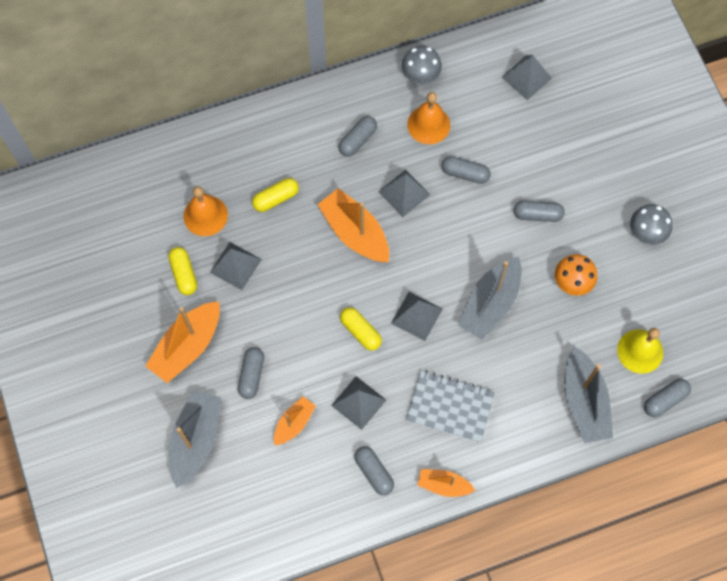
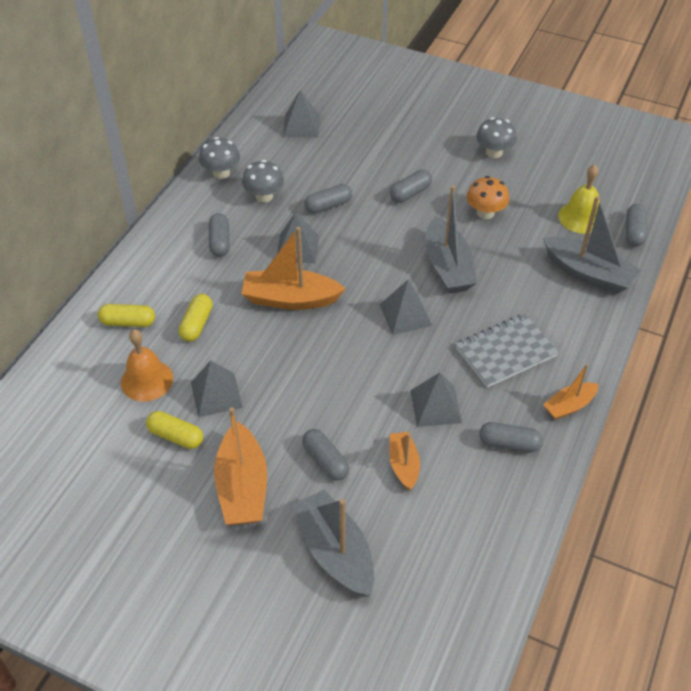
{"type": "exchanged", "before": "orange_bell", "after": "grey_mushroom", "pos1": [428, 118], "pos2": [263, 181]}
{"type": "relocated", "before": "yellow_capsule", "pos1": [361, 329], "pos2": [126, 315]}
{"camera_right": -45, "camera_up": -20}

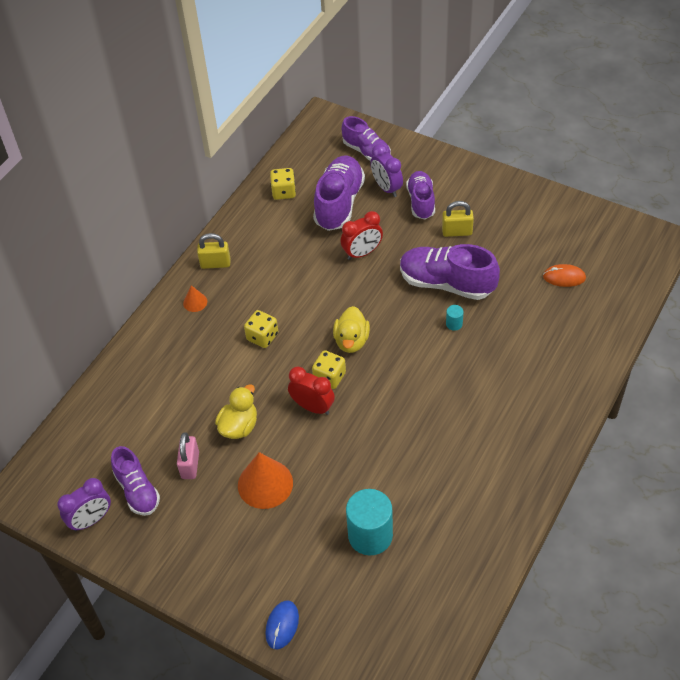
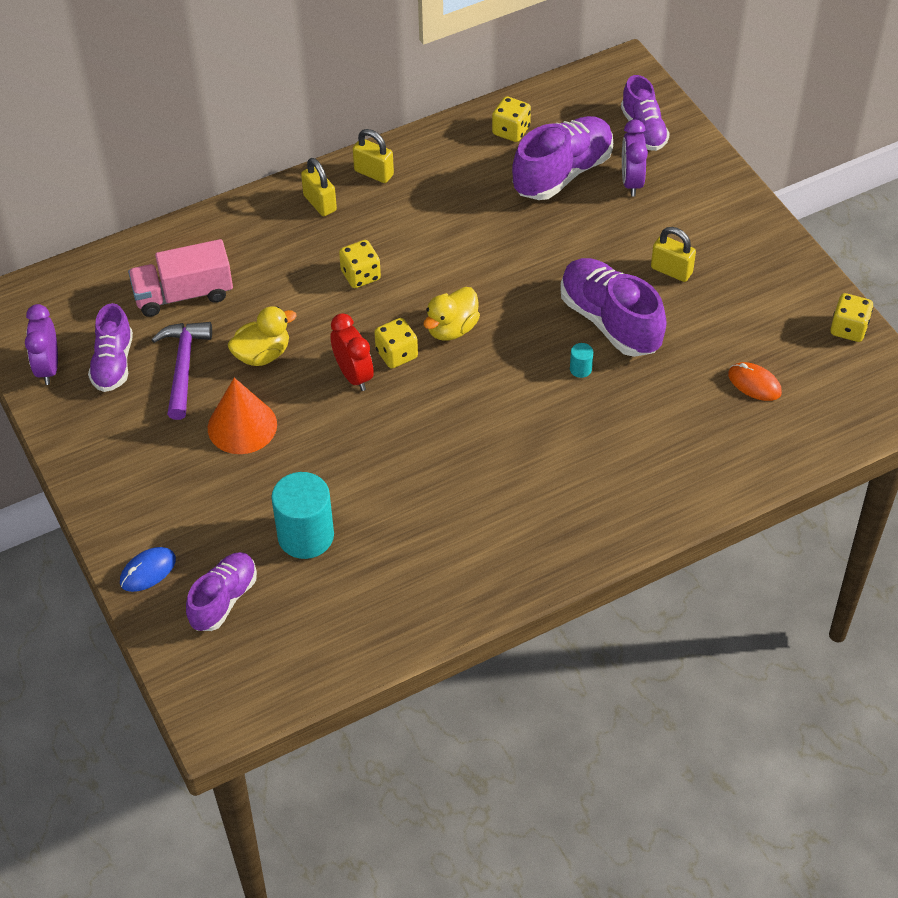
{"type": "relocated", "before": "purple_shoe", "pos1": [420, 195], "pos2": [221, 591]}
{"type": "missing", "before": "red_clock", "pos1": [362, 235]}
{"type": "exchanged", "before": "orange_cone", "after": "yellow_padlock", "pos1": [195, 298], "pos2": [319, 187]}
{"type": "exchanged", "before": "pink_padlock", "after": "purple_hammer", "pos1": [188, 455], "pos2": [181, 371]}
{"type": "spun", "before": "purple_clock", "pos1": [84, 504], "pos2": [41, 344], "turn": 90}
{"type": "appeared", "after": "pink_truck", "pos2": [180, 278]}
{"type": "appeared", "after": "yellow_dice", "pos2": [851, 317]}
{"camera_right": 30, "camera_up": 0}

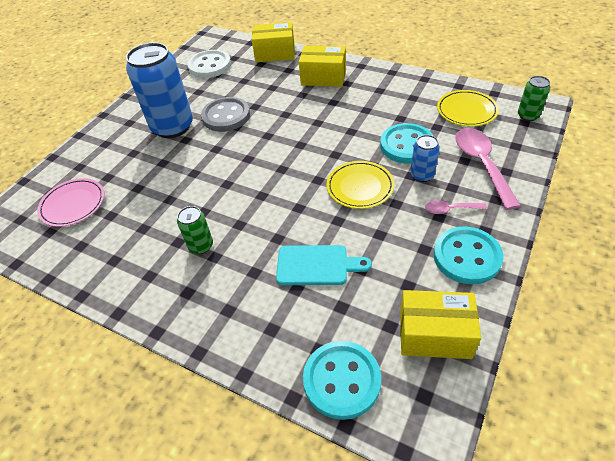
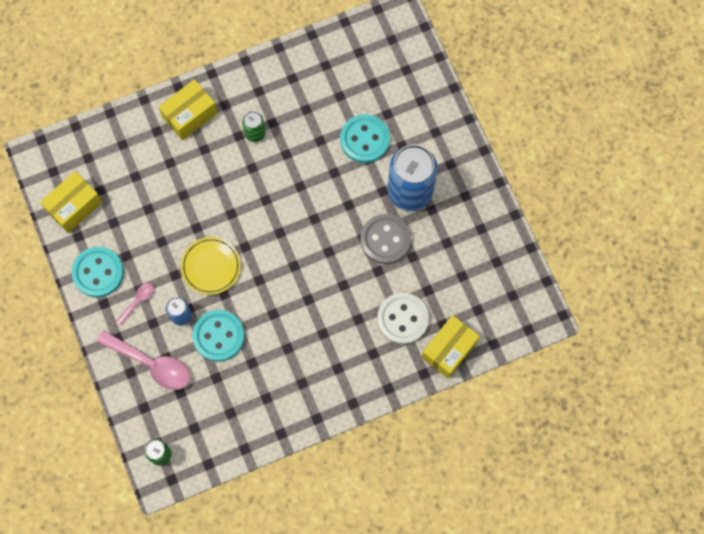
{"type": "relocated", "before": "yellow_box", "pos1": [322, 66], "pos2": [188, 109]}
{"type": "relocated", "before": "white_button", "pos1": [209, 64], "pos2": [403, 318]}
{"type": "missing", "before": "yellow_plate", "pos1": [468, 108]}
{"type": "missing", "before": "pink_plate", "pos1": [71, 202]}
{"type": "missing", "before": "turquoise_cutting_board", "pos1": [324, 265]}
{"type": "relocated", "before": "turquoise_button", "pos1": [342, 380], "pos2": [365, 138]}
{"camera_right": 125, "camera_up": 25}

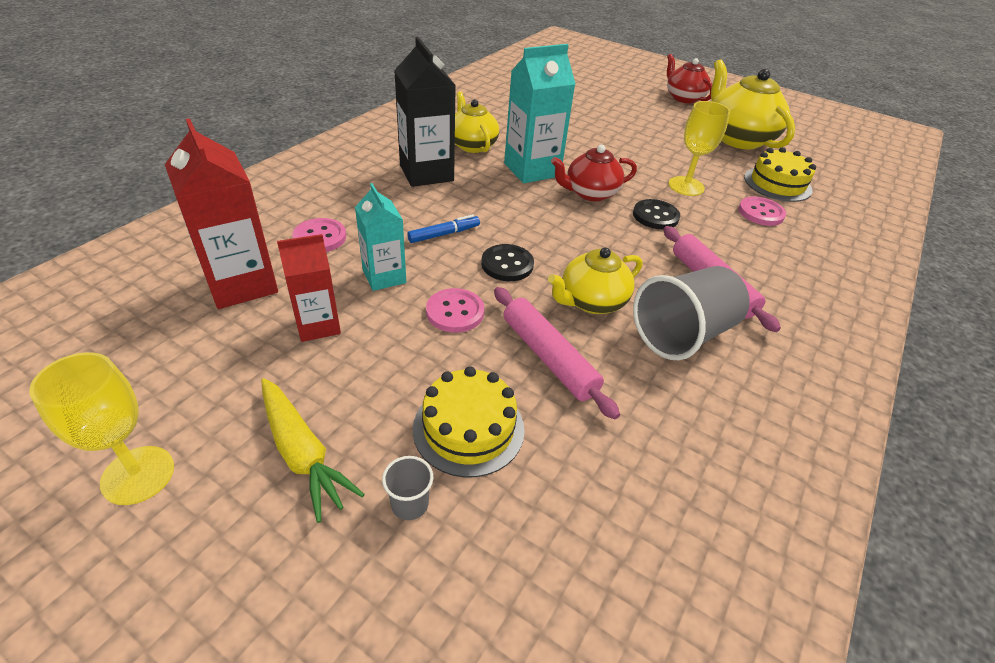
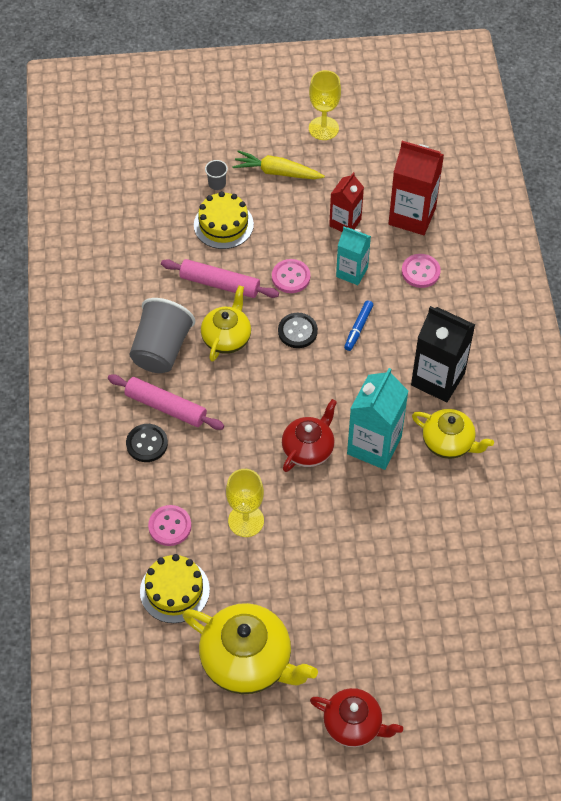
{"type": "relocated", "before": "black_button", "pos1": [656, 214], "pos2": [147, 443]}
{"camera_right": 145, "camera_up": 15}

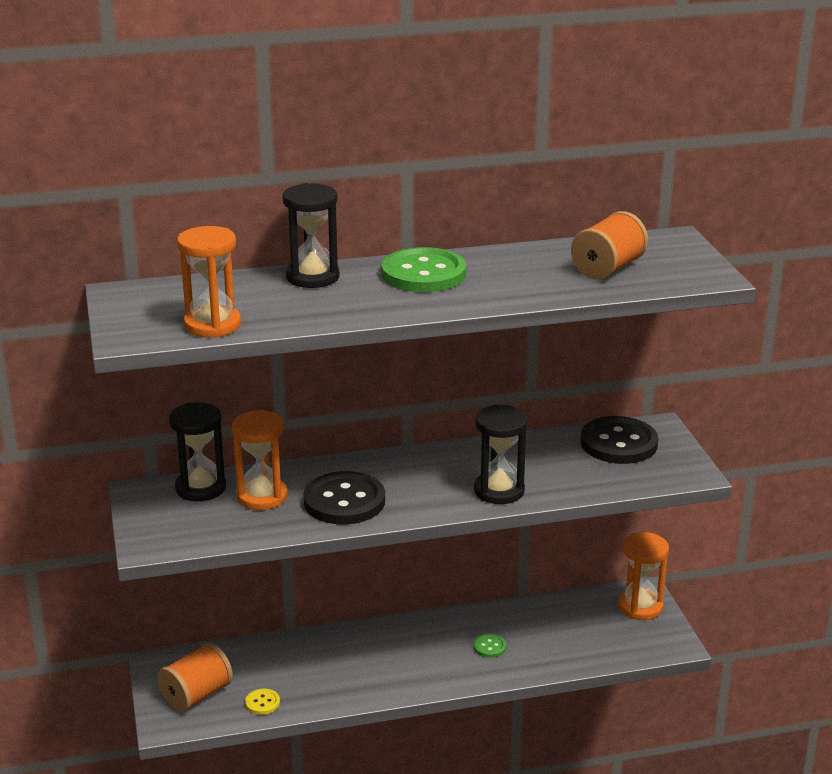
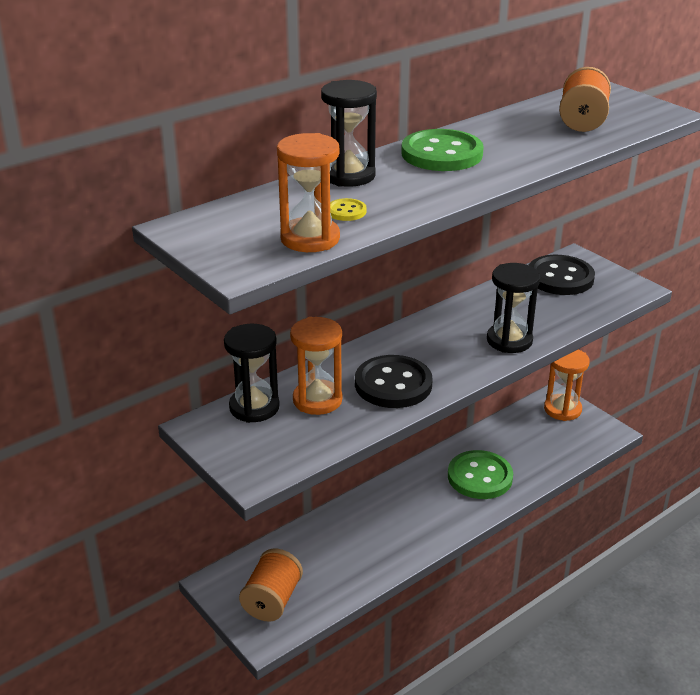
{"type": "size", "before": "green_button", "pos1": [490, 646], "pos2": [480, 474], "scale": 2.26}
{"type": "relocated", "before": "yellow_button", "pos1": [262, 702], "pos2": [348, 209]}
{"camera_right": -25, "camera_up": 5}

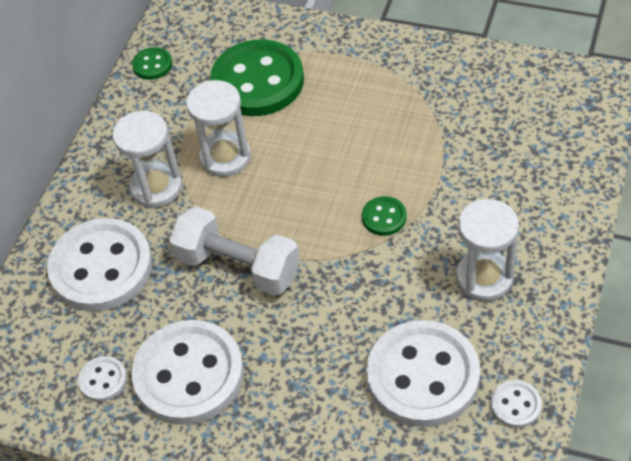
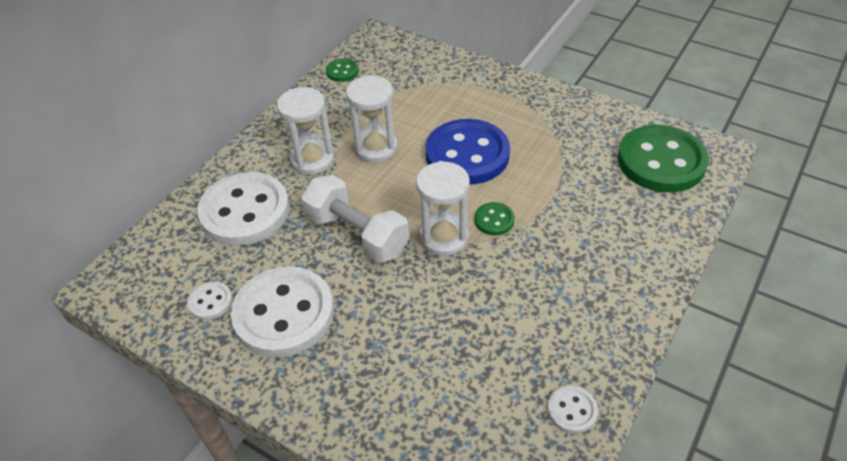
{"type": "relocated", "before": "green_button", "pos1": [257, 77], "pos2": [663, 158]}
{"type": "relocated", "before": "white_hourglass", "pos1": [487, 250], "pos2": [443, 208]}
{"type": "missing", "before": "white_button", "pos1": [423, 373]}
{"type": "appeared", "after": "blue_button", "pos2": [468, 151]}
{"camera_right": 10, "camera_up": -5}

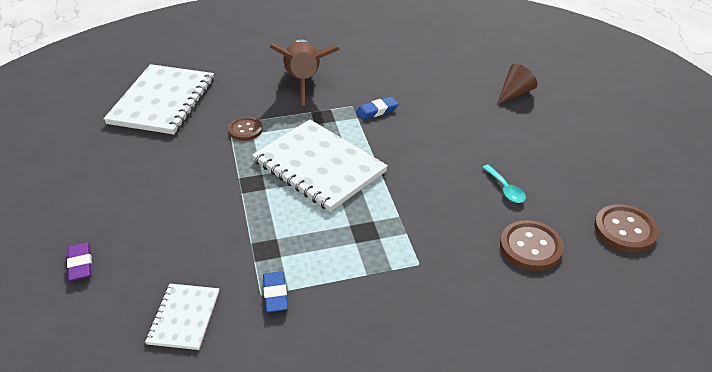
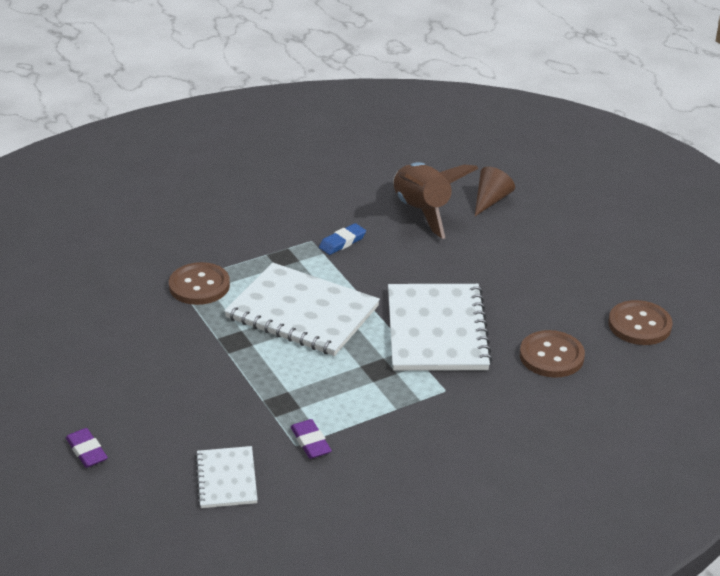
{"type": "relocated", "before": "brown_rocket", "pos1": [305, 73], "pos2": [435, 200]}
{"type": "relocated", "before": "white_notebook", "pos1": [159, 99], "pos2": [440, 327]}
{"type": "size", "before": "brown_button", "pos1": [245, 129], "pos2": [199, 283], "scale": 1.51}
{"type": "missing", "before": "turquoise_spoon", "pos1": [504, 184]}
{"type": "colour", "before": "blue_eraser", "after": "purple_eraser", "pos1": [275, 291], "pos2": [311, 439]}
{"camera_right": -15, "camera_up": -5}

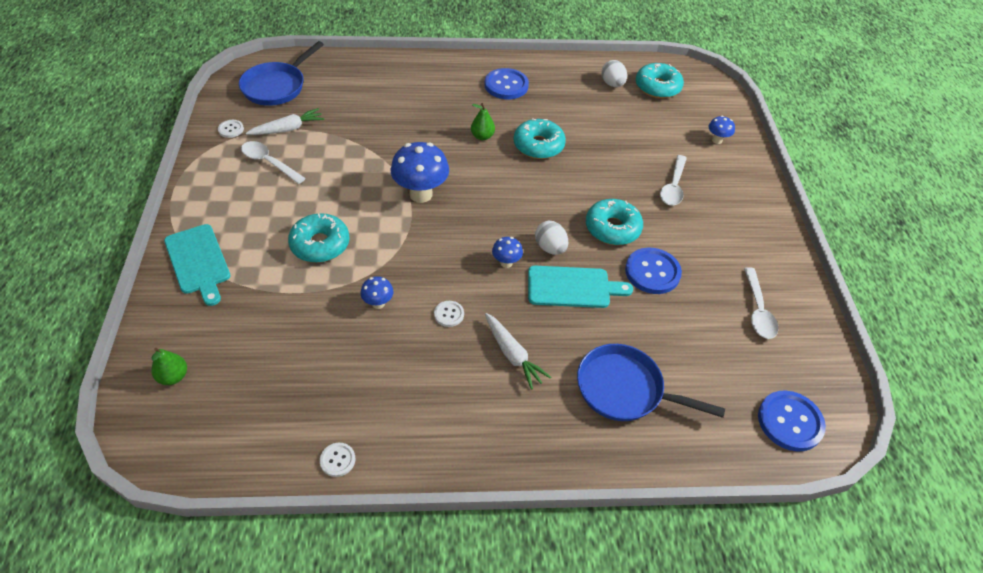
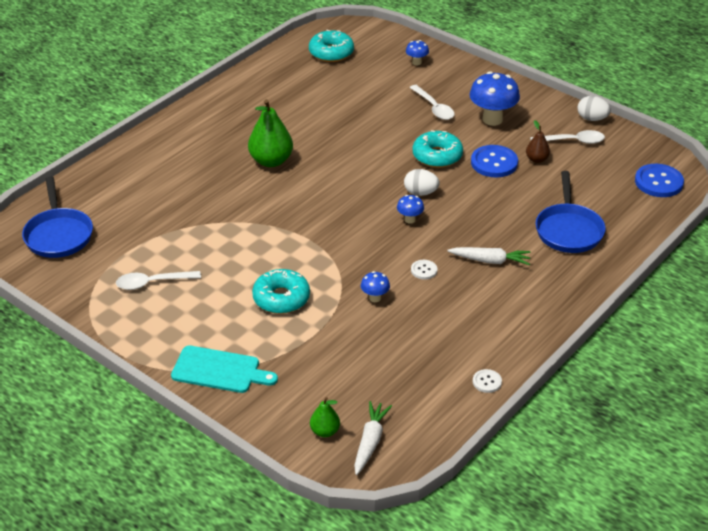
{"type": "relocated", "before": "white_egg", "pos1": [614, 73], "pos2": [594, 108]}
{"type": "missing", "before": "blue_button", "pos1": [506, 83]}
{"type": "size", "before": "green_pear", "pos1": [483, 121], "pos2": [270, 133], "scale": 1.86}
{"type": "relocated", "before": "white_carrot", "pos1": [285, 121], "pos2": [373, 438]}
{"type": "missing", "before": "turquoise_donut", "pos1": [540, 138]}
{"type": "missing", "before": "white_button", "pos1": [231, 129]}
{"type": "relocated", "before": "blue_mushroom", "pos1": [420, 172], "pos2": [494, 98]}
{"type": "missing", "before": "turquoise_cutting_board", "pos1": [580, 287]}
{"type": "spun", "before": "white_spoon", "pos1": [761, 303], "pos2": [567, 137], "turn": -45}
{"type": "spun", "before": "blue_pan", "pos1": [651, 382], "pos2": [570, 212], "turn": -60}
{"type": "appeared", "after": "brown_pear", "pos2": [538, 141]}
{"camera_right": -45, "camera_up": -10}

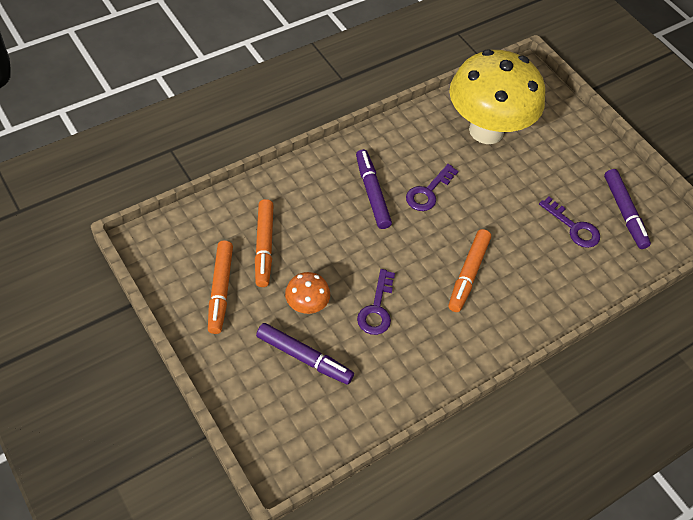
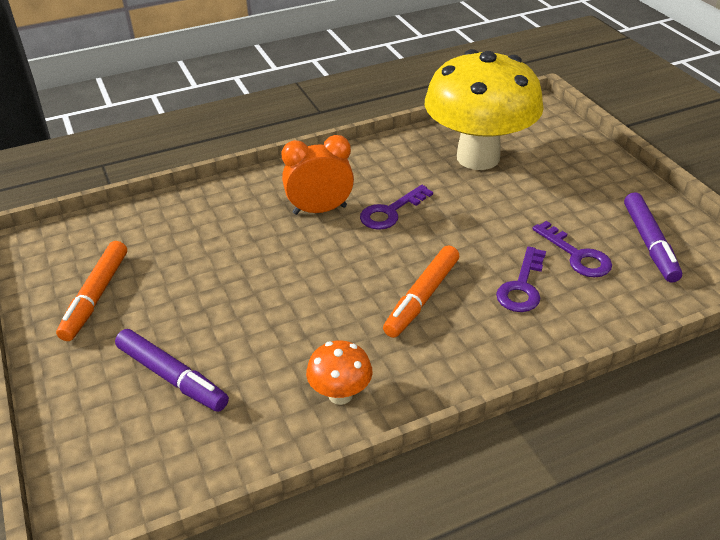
{"type": "exchanged", "before": "purple_marker", "after": "orange_clock", "pos1": [374, 189], "pos2": [318, 175]}
{"type": "missing", "before": "orange_marker", "pos1": [264, 243]}
{"type": "relocated", "before": "purple_key", "pos1": [376, 302], "pos2": [521, 279]}
{"type": "relocated", "before": "orange_mushroom", "pos1": [307, 293], "pos2": [339, 372]}
{"camera_right": 15, "camera_up": -15}

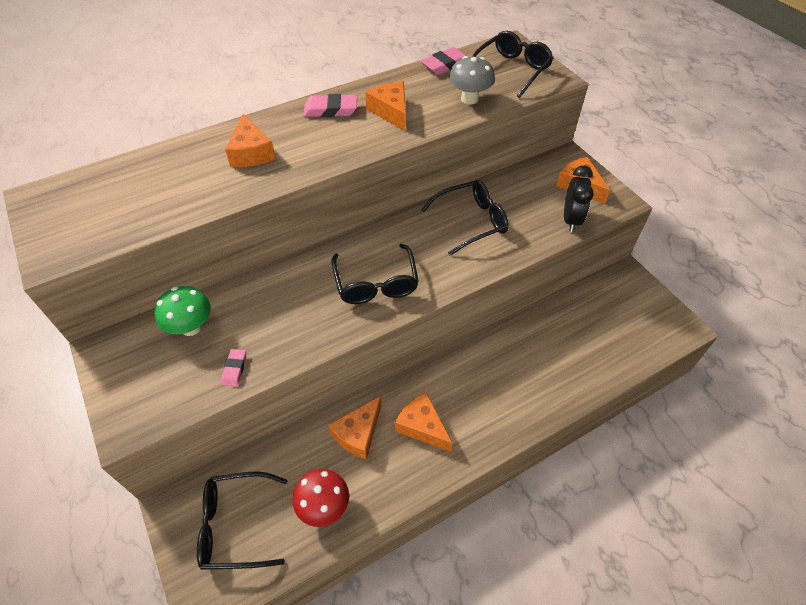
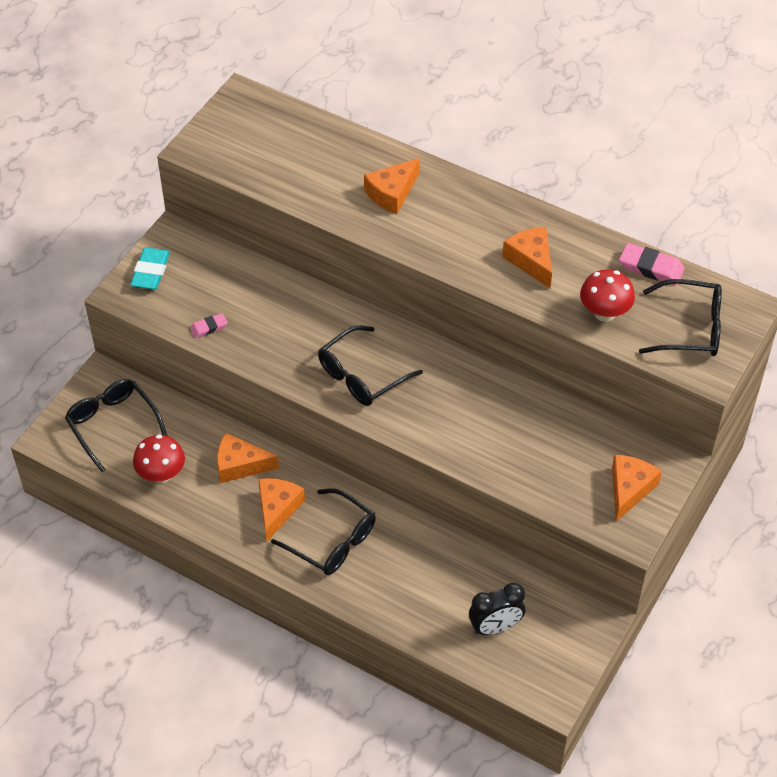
{"type": "colour", "before": "grey_mushroom", "after": "red_mushroom", "pos1": [472, 80], "pos2": [607, 295]}
{"type": "spun", "before": "orange_cheese", "pos1": [385, 106], "pos2": [527, 257], "turn": -60}
{"type": "missing", "before": "pink_eraser", "pos1": [330, 105]}
{"type": "relocated", "before": "black_clock", "pos1": [578, 199], "pos2": [497, 609]}
{"type": "relocated", "before": "black_glasses", "pos1": [464, 218], "pos2": [323, 531]}
{"type": "missing", "before": "green_mushroom", "pos1": [182, 311]}
{"type": "appeared", "after": "turquoise_eraser", "pos2": [150, 268]}
{"camera_right": 60, "camera_up": 0}

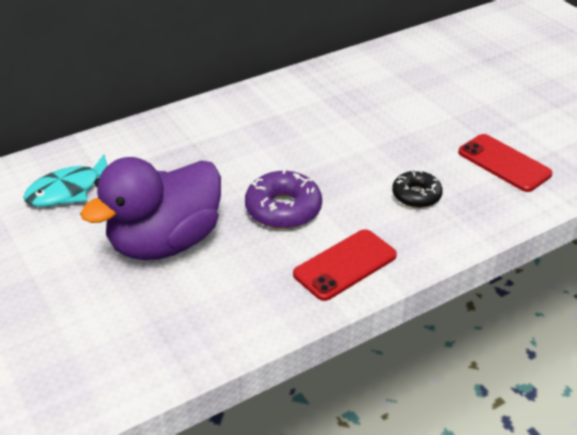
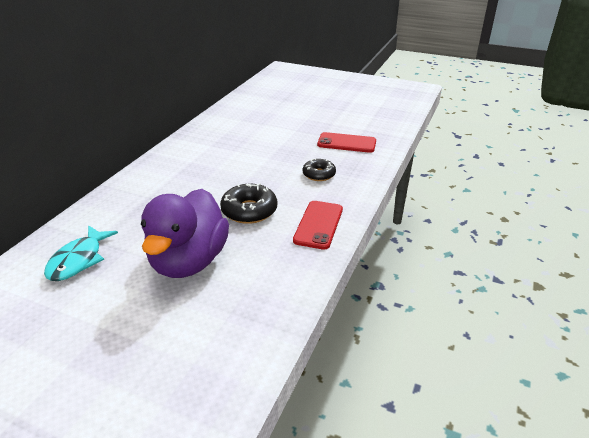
{"type": "colour", "before": "purple_donut", "after": "black_donut", "pos1": [283, 199], "pos2": [248, 203]}
{"camera_right": -35, "camera_up": -5}

